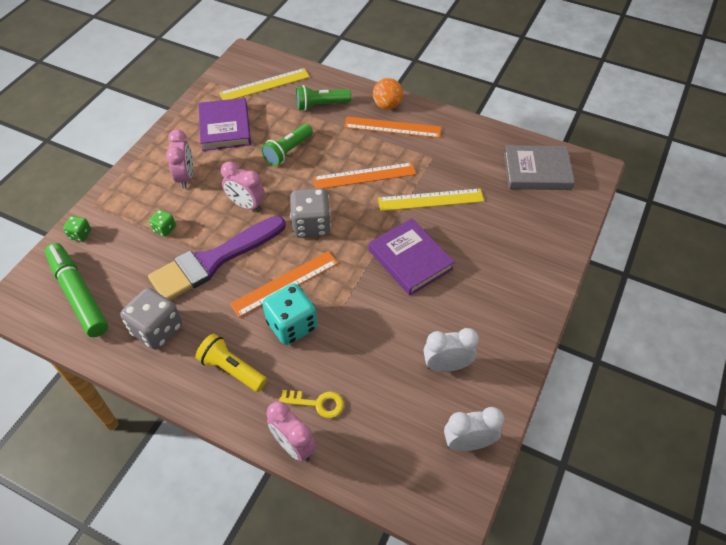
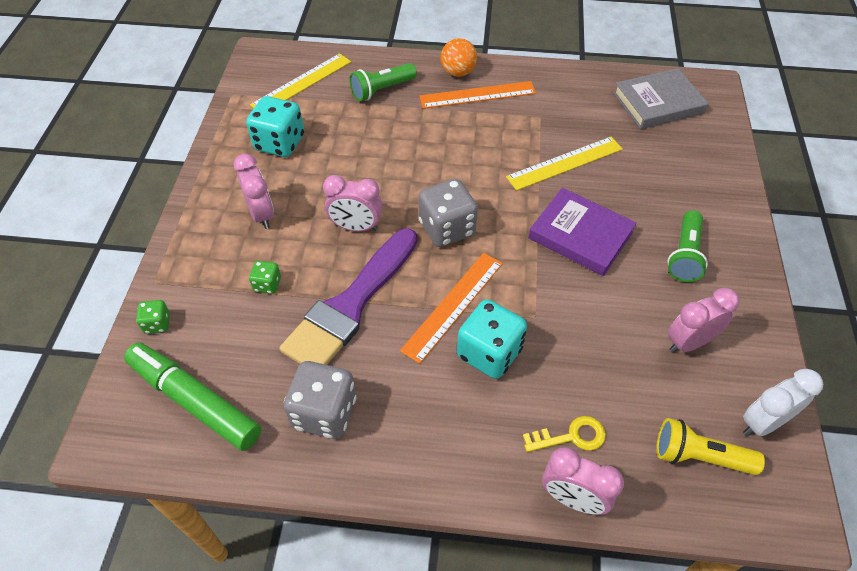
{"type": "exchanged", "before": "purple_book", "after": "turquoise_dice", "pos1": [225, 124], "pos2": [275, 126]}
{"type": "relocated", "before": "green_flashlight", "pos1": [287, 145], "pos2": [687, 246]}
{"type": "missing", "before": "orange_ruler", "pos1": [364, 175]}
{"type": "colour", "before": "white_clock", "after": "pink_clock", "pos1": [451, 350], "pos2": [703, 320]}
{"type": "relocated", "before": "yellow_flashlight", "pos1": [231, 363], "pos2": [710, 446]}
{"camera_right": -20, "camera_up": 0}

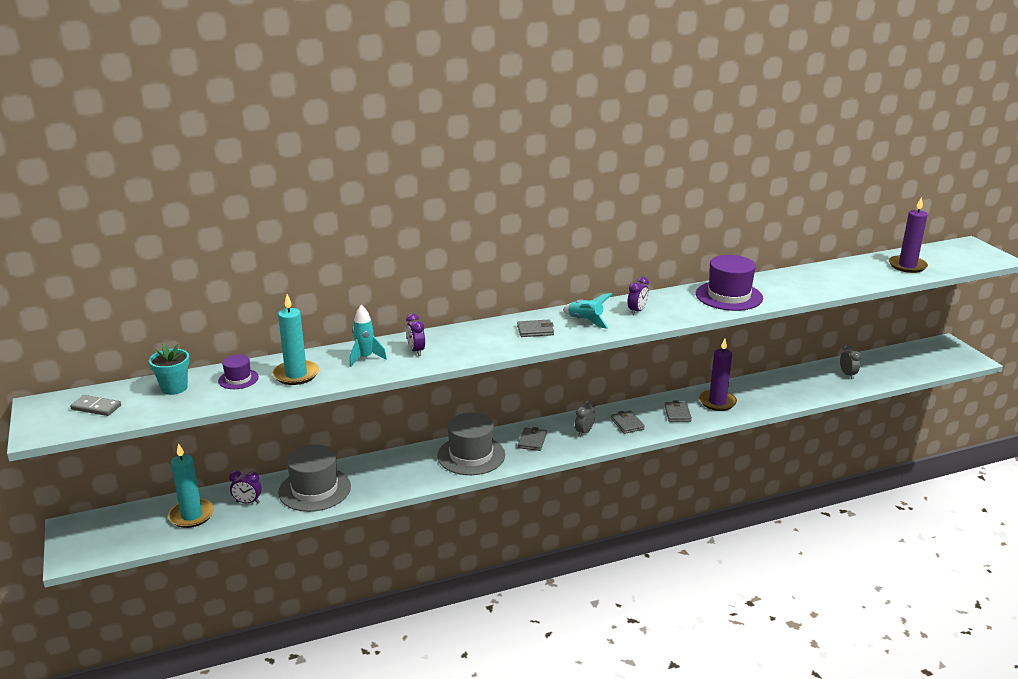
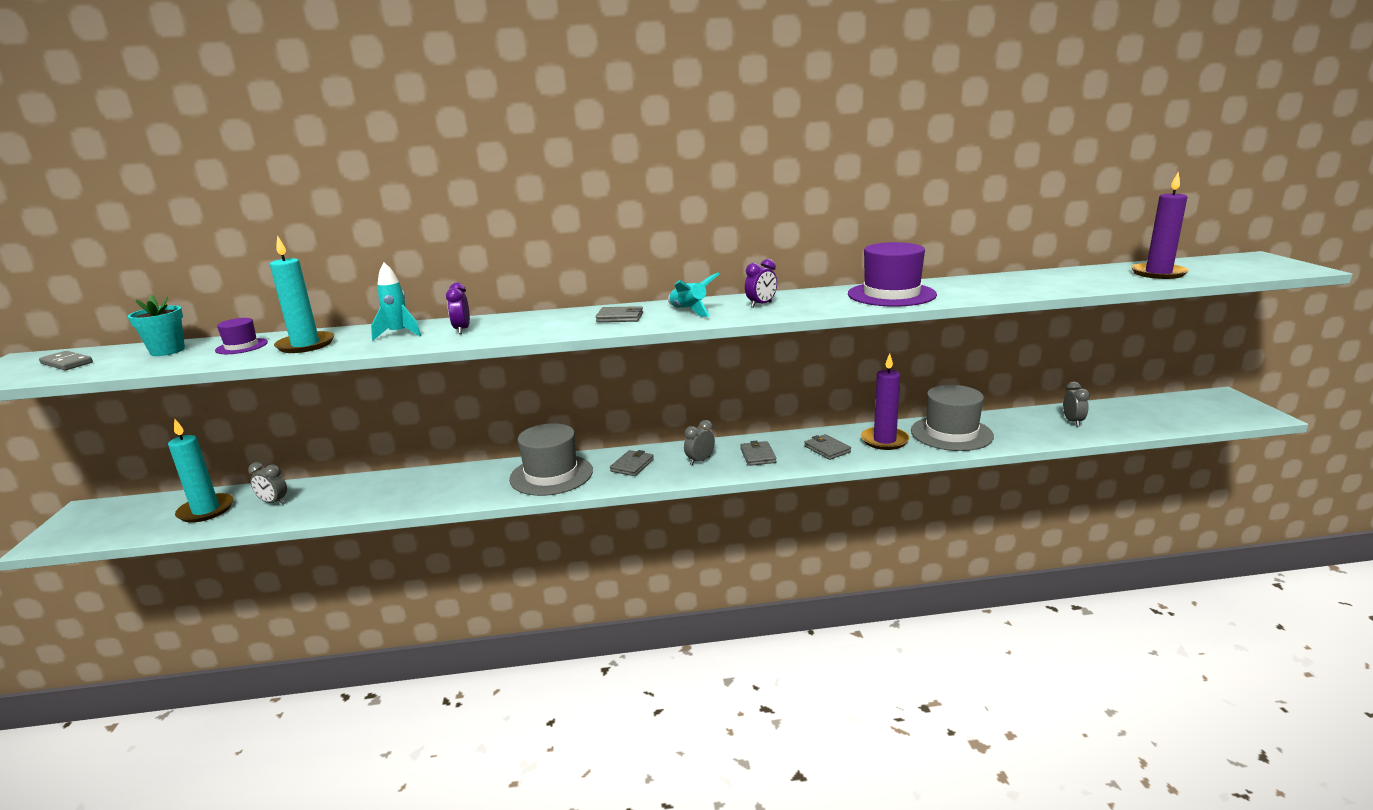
{"type": "spun", "before": "grey_wallet", "pos1": [678, 411], "pos2": [828, 447], "turn": -45}
{"type": "relocated", "before": "grey_hat", "pos1": [314, 478], "pos2": [952, 418]}
{"type": "colour", "before": "purple_clock", "after": "grey_clock", "pos1": [245, 487], "pos2": [267, 483]}
{"camera_right": 15, "camera_up": -5}

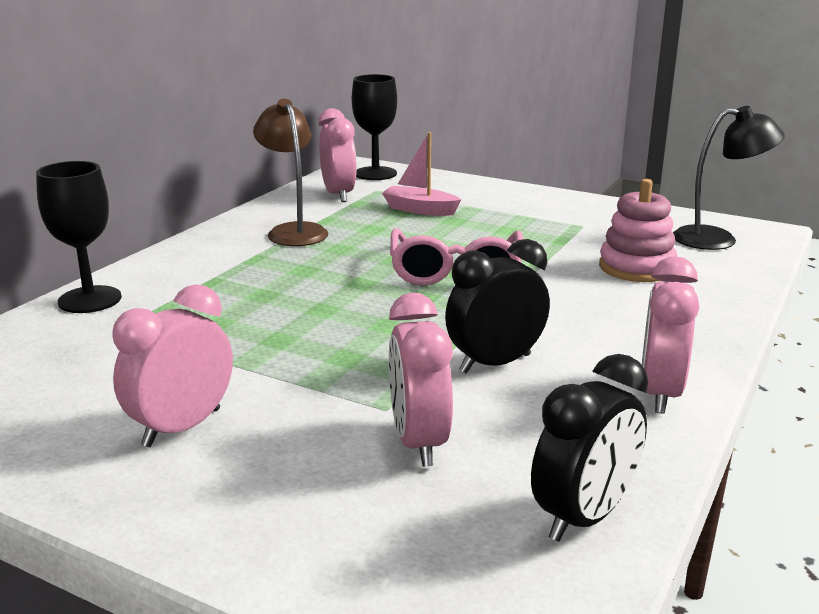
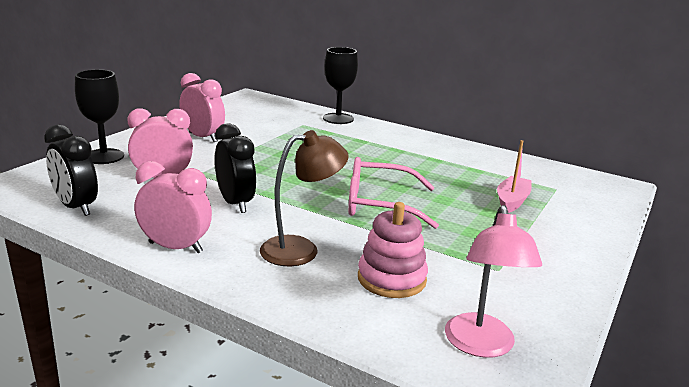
{"type": "relocated", "before": "black_goblet", "pos1": [374, 127], "pos2": [99, 116]}
{"type": "relocated", "before": "brown_lamp", "pos1": [290, 172], "pos2": [304, 198]}
{"type": "colour", "before": "black_lamp", "after": "pink_lamp", "pos1": [729, 178], "pos2": [493, 281]}
{"type": "missing", "before": "pink_clock", "pos1": [338, 155]}
{"camera_right": 90, "camera_up": 0}

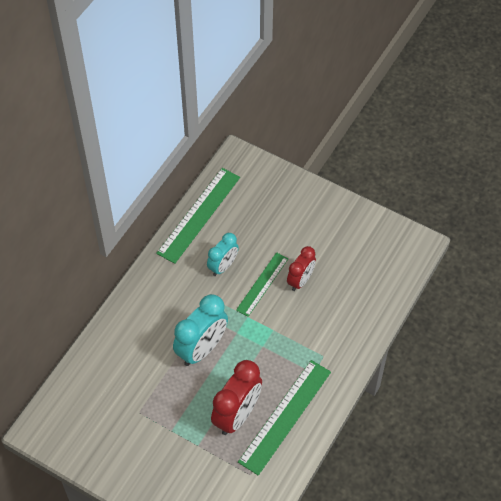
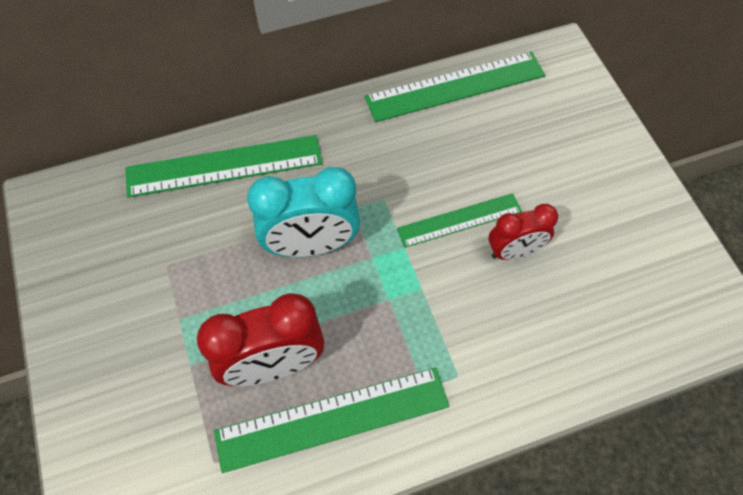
{"type": "missing", "before": "turquoise_clock", "pos1": [223, 254]}
{"type": "appeared", "after": "green_ruler", "pos2": [224, 166]}
{"camera_right": 40, "camera_up": 5}

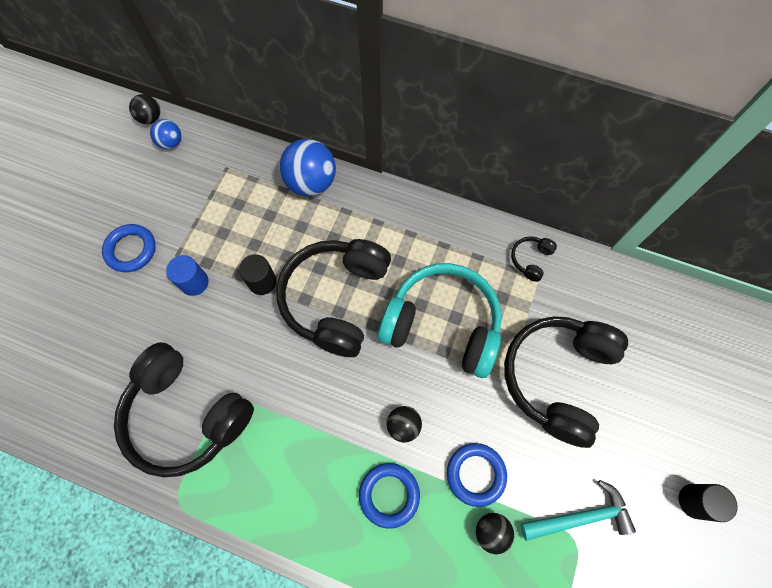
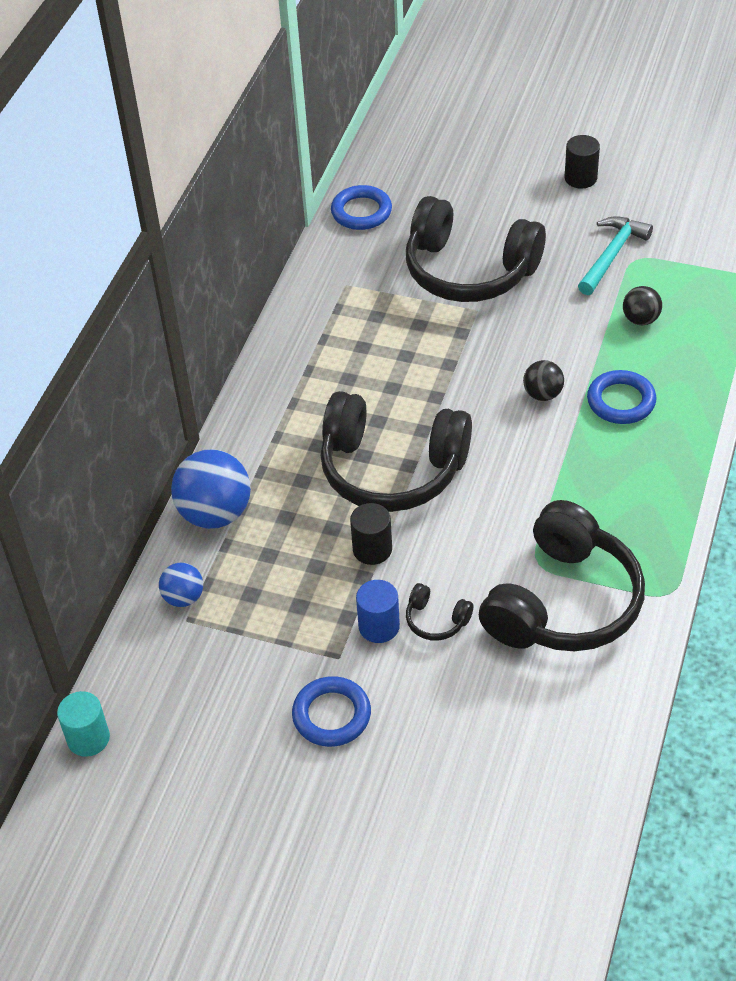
{"type": "exchanged", "before": "black_ball", "after": "turquoise_cylinder", "pos1": [144, 109], "pos2": [83, 724]}
{"type": "relocated", "before": "blue_ball", "pos1": [165, 134], "pos2": [181, 585]}
{"type": "relocated", "before": "black_headphones", "pos1": [534, 259], "pos2": [439, 612]}
{"type": "missing", "before": "turquoise_headphones", "pos1": [440, 320]}
{"type": "relocated", "before": "blue_ring", "pos1": [477, 475], "pos2": [361, 207]}
{"type": "spun", "before": "turquoise_hammer", "pos1": [578, 510], "pos2": [615, 255], "turn": 45}
{"camera_right": -90, "camera_up": -20}

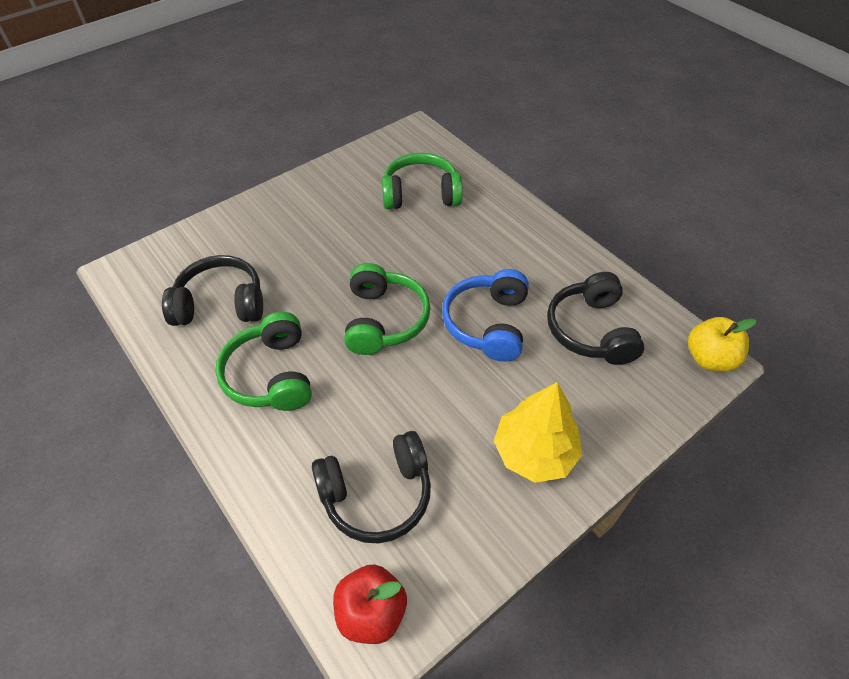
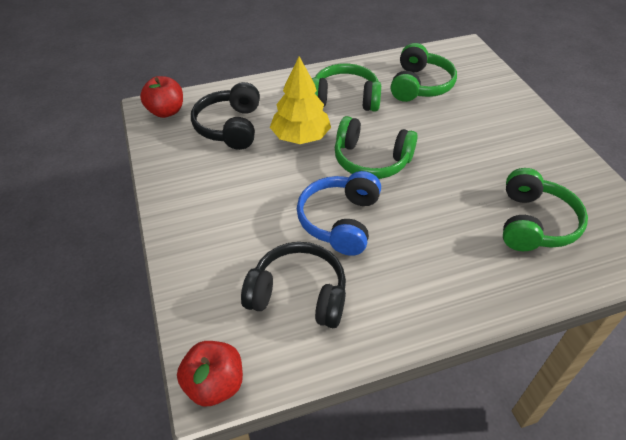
{"type": "colour", "before": "black_headphones", "after": "green_headphones", "pos1": [212, 290], "pos2": [424, 72]}
{"type": "spun", "before": "blue_headphones", "pos1": [485, 315], "pos2": [339, 213], "turn": -105}
{"type": "colour", "before": "yellow_apple", "after": "red_apple", "pos1": [722, 344], "pos2": [210, 374]}
{"type": "relocated", "before": "yellow_tree", "pos1": [538, 432], "pos2": [300, 100]}
{"camera_right": 110, "camera_up": -5}

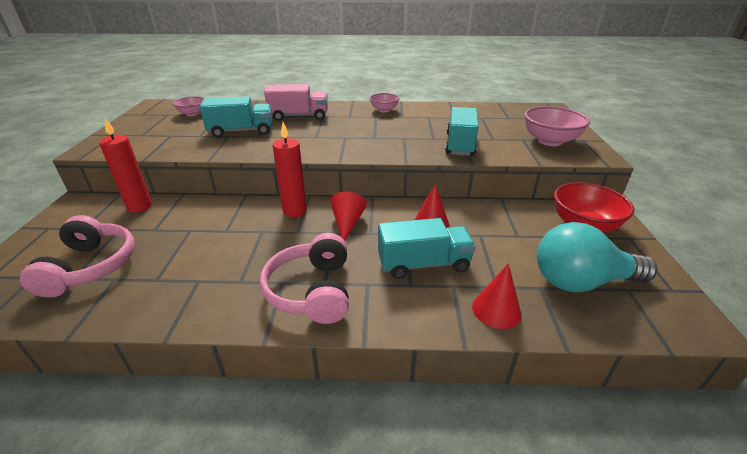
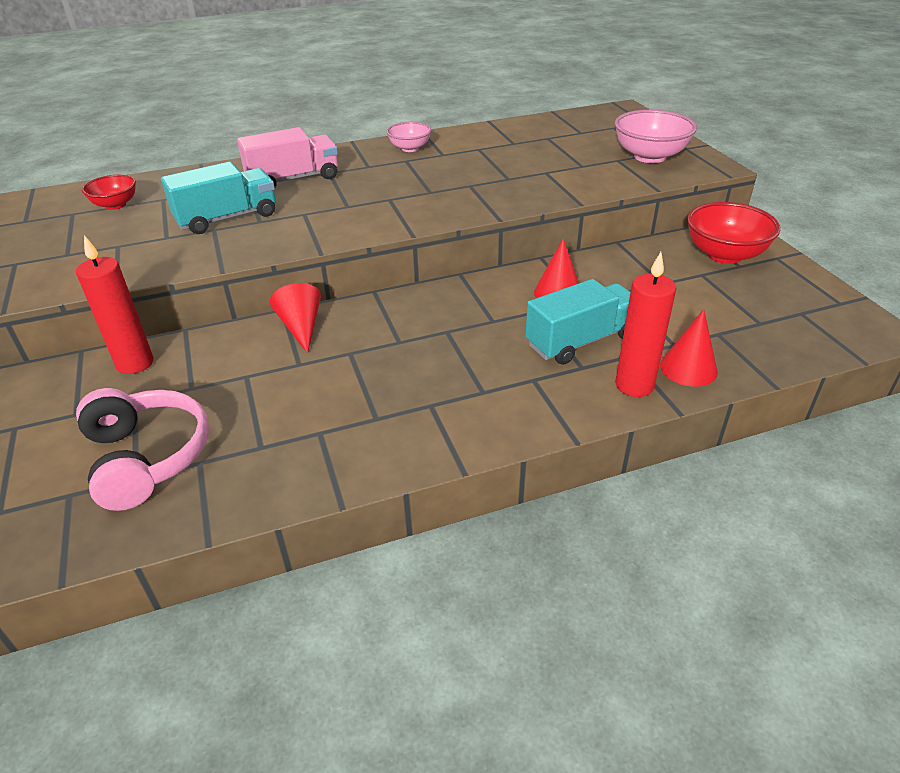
{"type": "colour", "before": "pink_bowl", "after": "red_bowl", "pos1": [188, 106], "pos2": [109, 192]}
{"type": "missing", "before": "turquoise_truck", "pos1": [462, 131]}
{"type": "relocated", "before": "red_candle", "pos1": [290, 169], "pos2": [645, 324]}
{"type": "relocated", "before": "red_cone", "pos1": [348, 216], "pos2": [295, 318]}
{"type": "missing", "before": "turquoise_light_bulb", "pos1": [597, 257]}
{"type": "missing", "before": "pink_headphones", "pos1": [304, 278]}
{"camera_right": -20, "camera_up": 5}

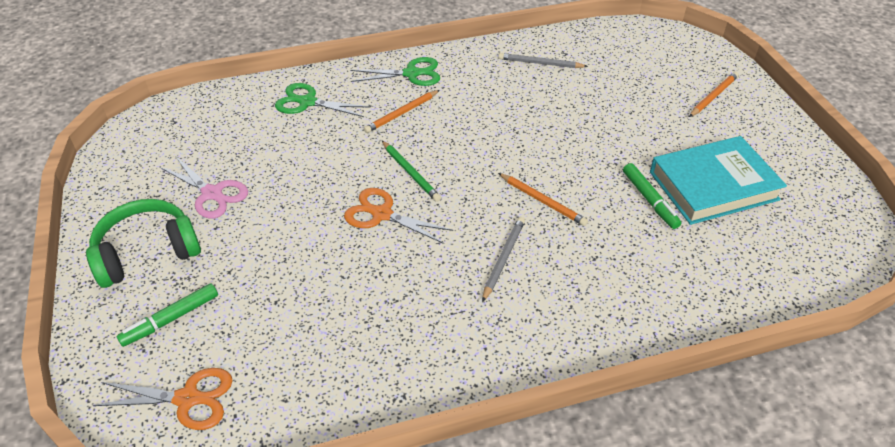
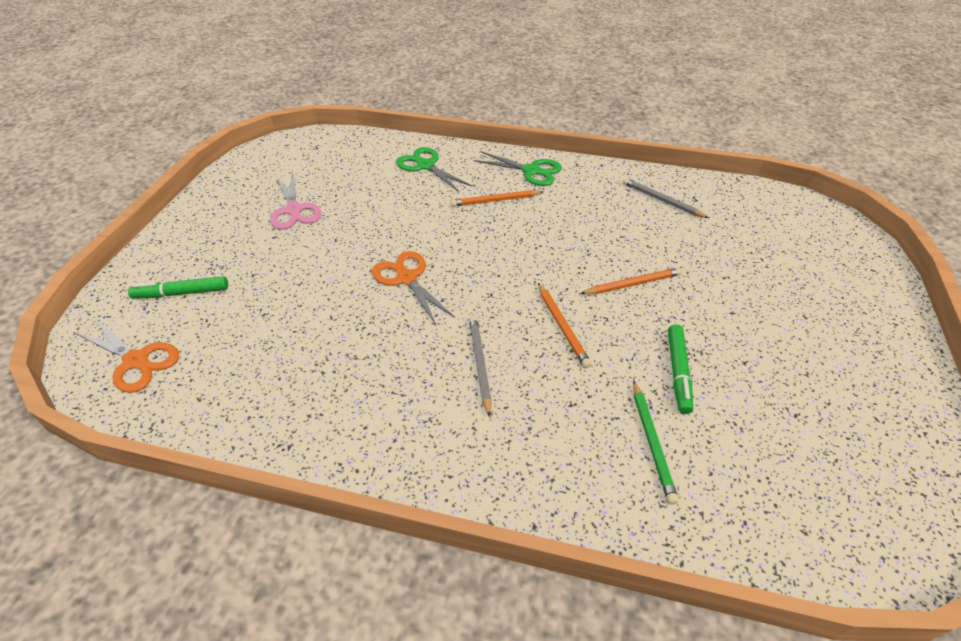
{"type": "relocated", "before": "orange_pencil", "pos1": [714, 94], "pos2": [631, 280]}
{"type": "missing", "before": "turquoise_book", "pos1": [718, 180]}
{"type": "relocated", "before": "green_pencil", "pos1": [411, 171], "pos2": [656, 442]}
{"type": "missing", "before": "green_headphones", "pos1": [143, 243]}
{"type": "spun", "before": "grey_pencil", "pos1": [503, 259], "pos2": [480, 366], "turn": -60}
{"camera_right": 30, "camera_up": 0}

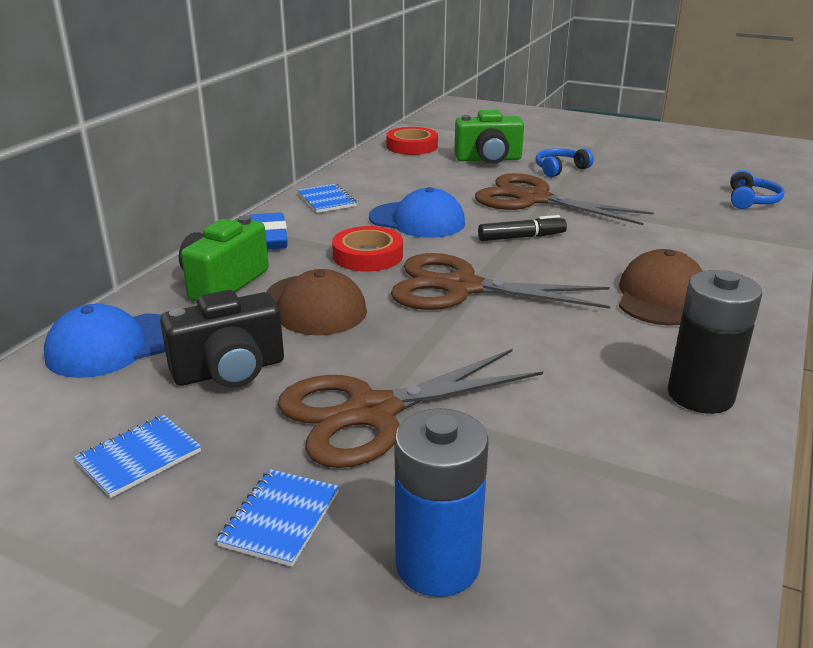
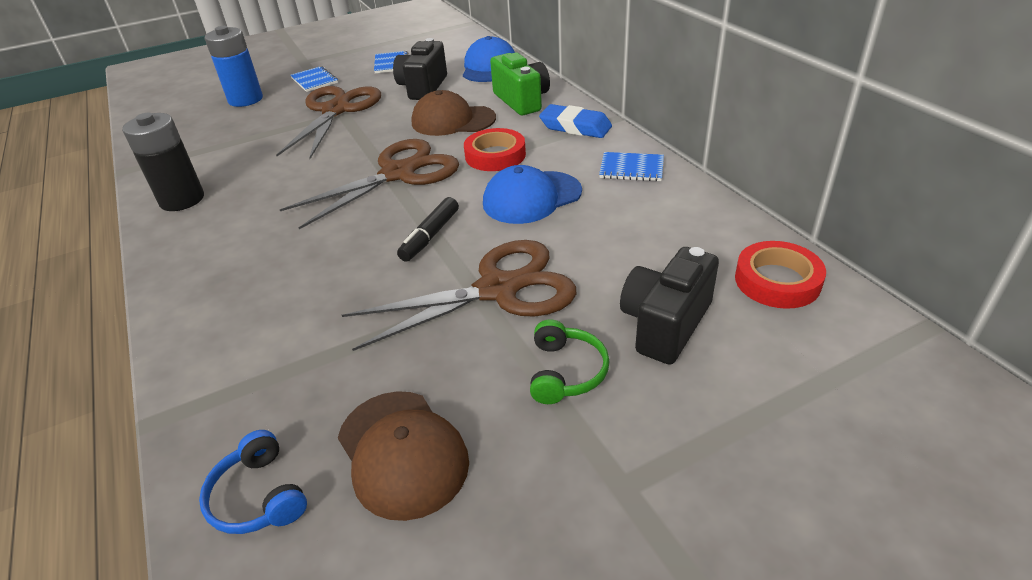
{"type": "colour", "before": "green_camera", "after": "black_camera", "pos1": [489, 137], "pos2": [669, 306]}
{"type": "colour", "before": "blue_headphones", "after": "green_headphones", "pos1": [565, 162], "pos2": [570, 361]}
{"type": "relocated", "before": "brown_cap", "pos1": [661, 287], "pos2": [403, 456]}
{"camera_right": 130, "camera_up": 10}

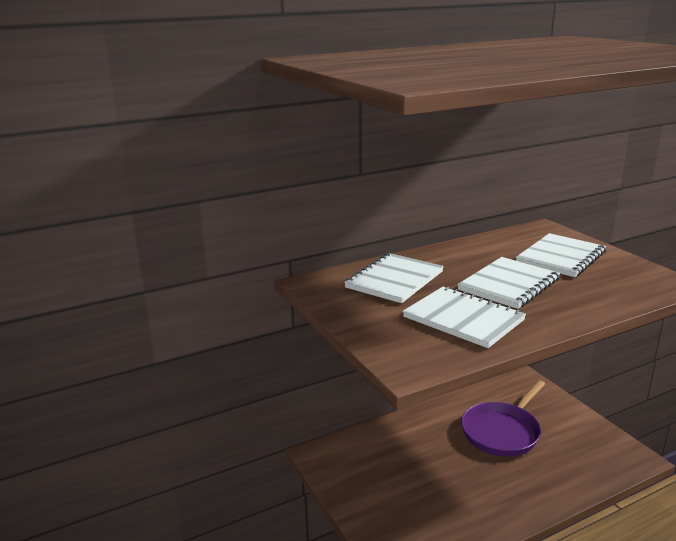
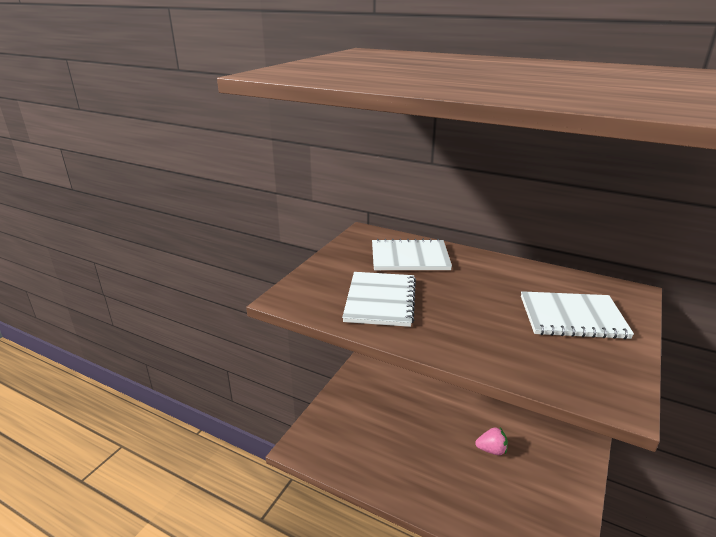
{"type": "missing", "before": "white_notebook", "pos1": [508, 283]}
{"type": "exchanged", "before": "purple_pan", "after": "pink_strawberry", "pos1": [503, 418], "pos2": [491, 441]}
{"camera_right": 55, "camera_up": 5}

